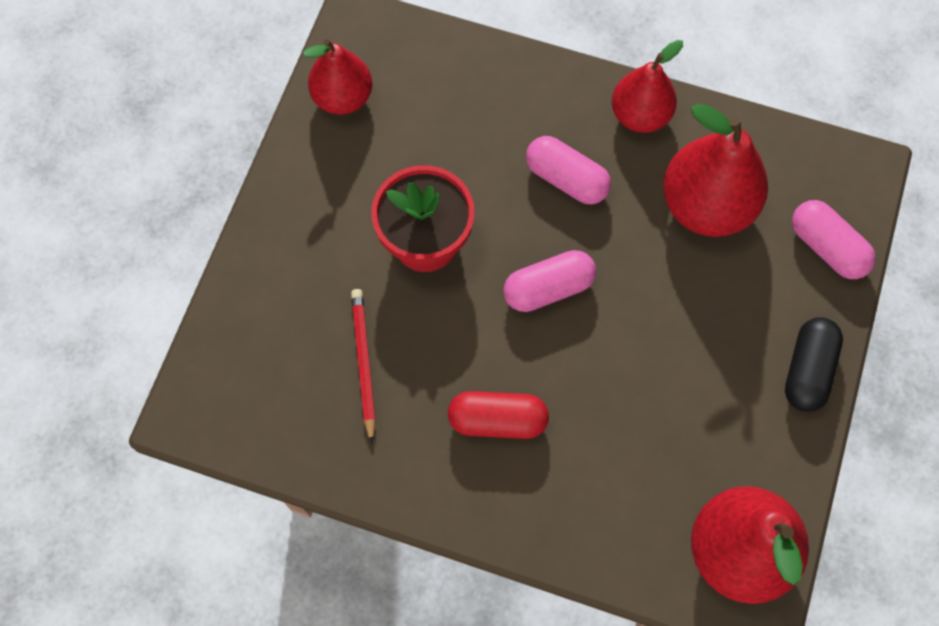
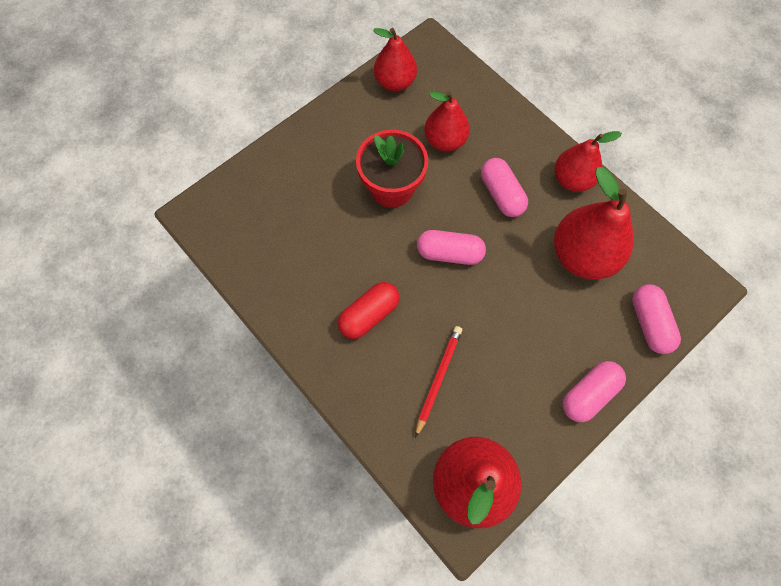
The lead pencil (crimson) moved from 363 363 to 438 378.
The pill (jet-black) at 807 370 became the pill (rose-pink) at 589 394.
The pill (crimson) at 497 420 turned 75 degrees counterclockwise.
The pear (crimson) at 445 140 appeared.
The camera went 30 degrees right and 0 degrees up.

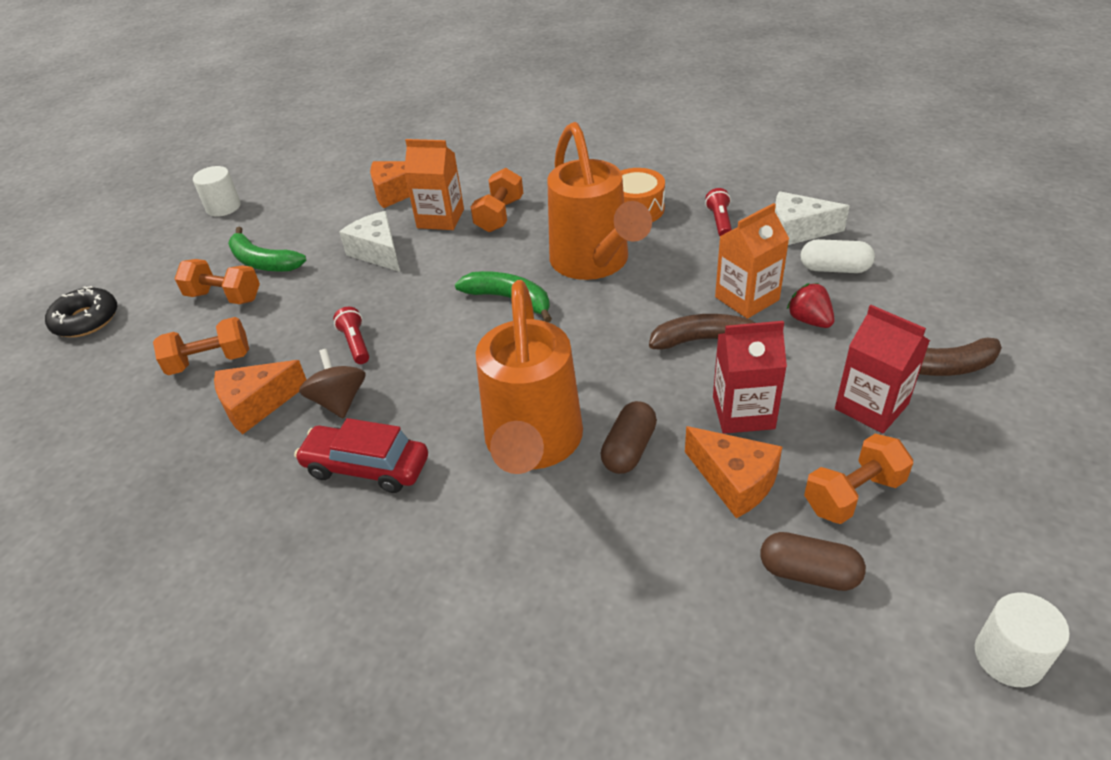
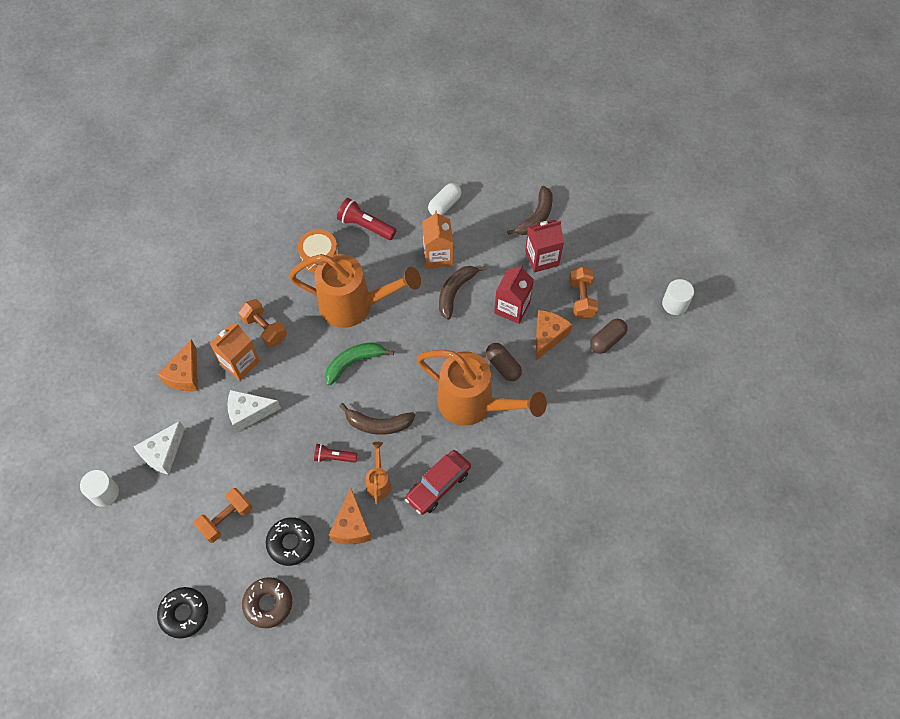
The pocket torch (crimson) at 719 222 changed to 1.57 times the size.
The cheese wedge (snow-white) moved from 797 231 to 163 453.
The banana (leaf-green) at 263 262 disappeared.
The strawberry (crimson) at 809 320 disappeared.
The dumbbell (orange-coloured) at 210 361 was replaced by the doughnut (jet-black) at 291 543.
The spinning top (dark brown) at 339 401 was replaced by the watering can (orange-coloured) at 379 482.
The cheese wedge (orange-coloured) at 735 481 turned 45 degrees counterclockwise.
The banana (dark brown) at 378 424 appeared.
The doughnut (dark brown) at 268 604 appeared.
The camera went 65 degrees left and 20 degrees up.

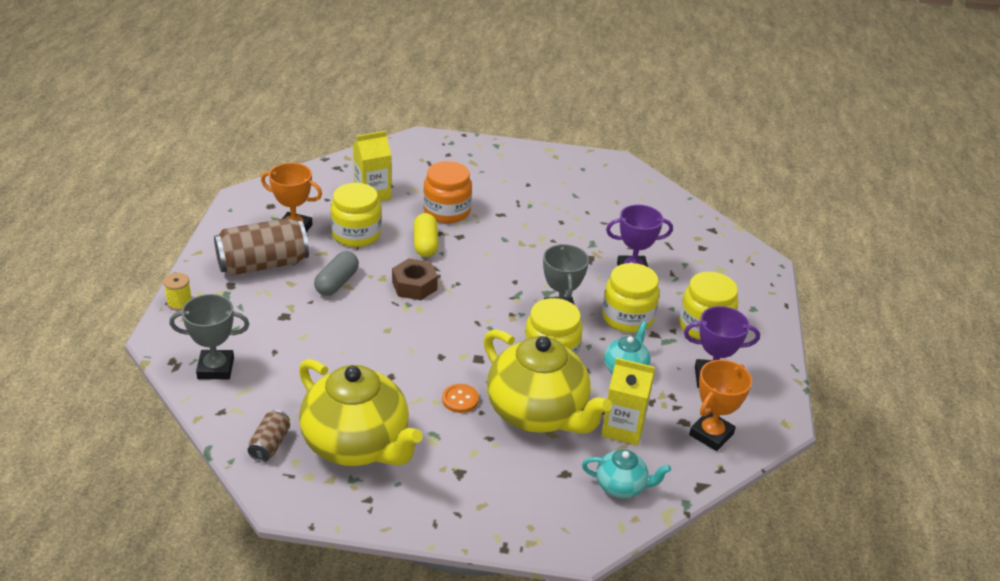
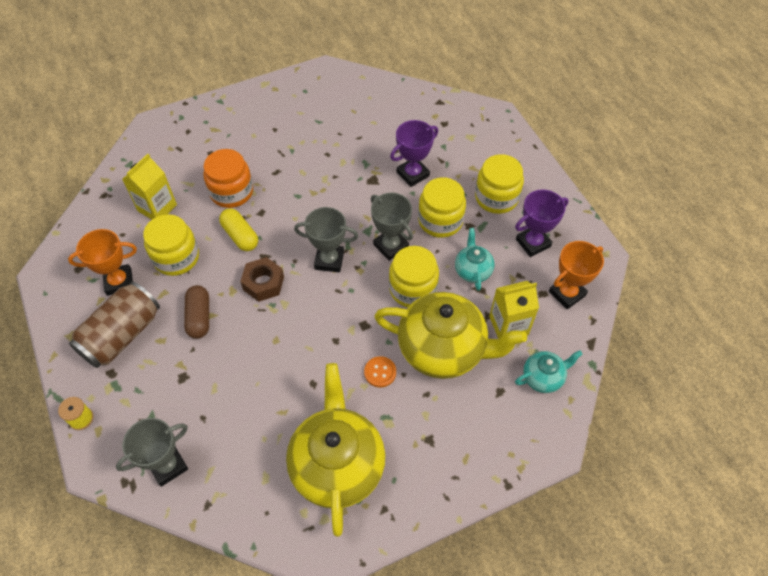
The pill (grey) at 337 283 became the pill (dark brown) at 199 317.
The teapot (golden) at 357 444 turned 105 degrees counterclockwise.
The trophy (orange-coloured) at 711 434 turned 45 degrees clockwise.
The soda can (dark brown) at 270 444 disappeared.
The trophy (grey) at 329 260 appeared.
The camera went 30 degrees left and 20 degrees up.

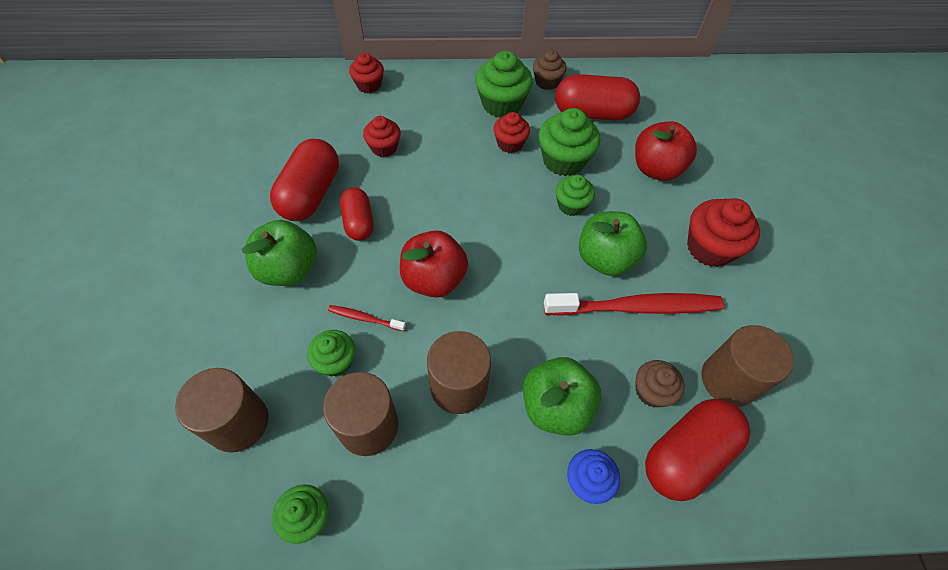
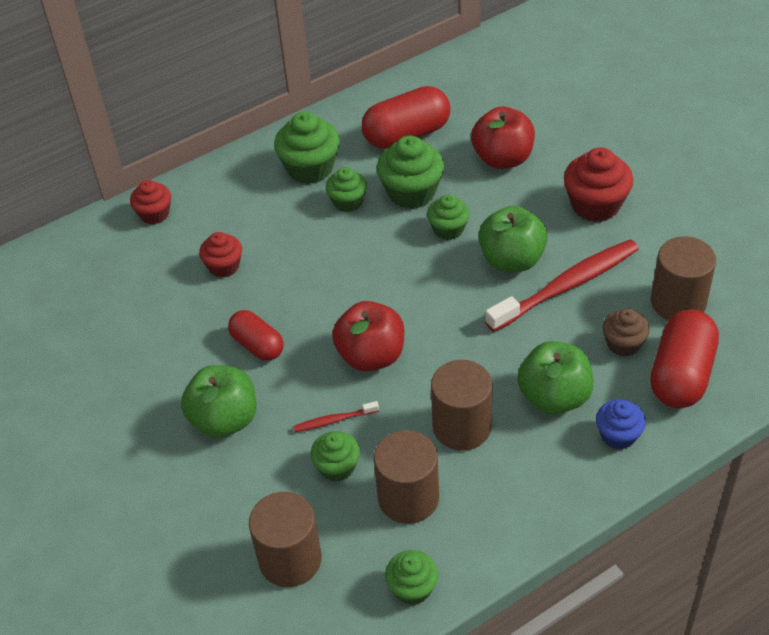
The cupcake (dark brown) at 547 82 disappeared.
The cupcake (crimson) at 510 143 became the cupcake (leaf-green) at 348 202.
The pill (crimson) at 311 194 disappeared.
The camera went 25 degrees left and 10 degrees down.

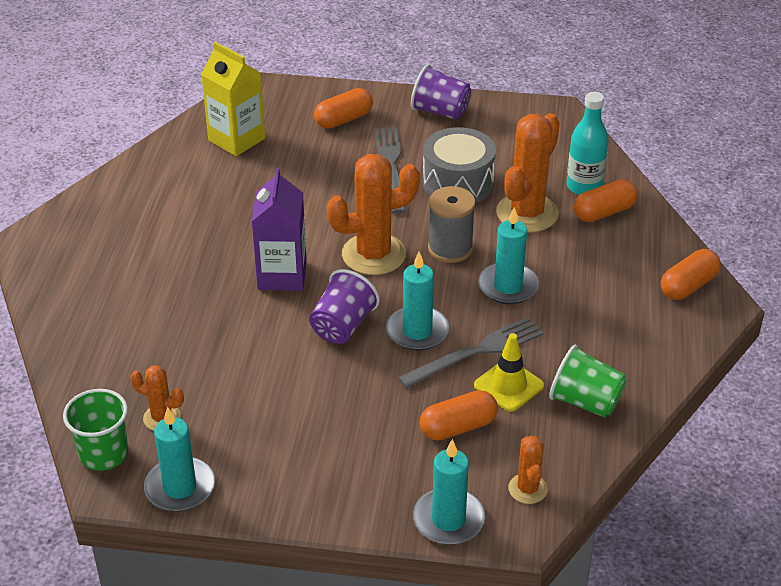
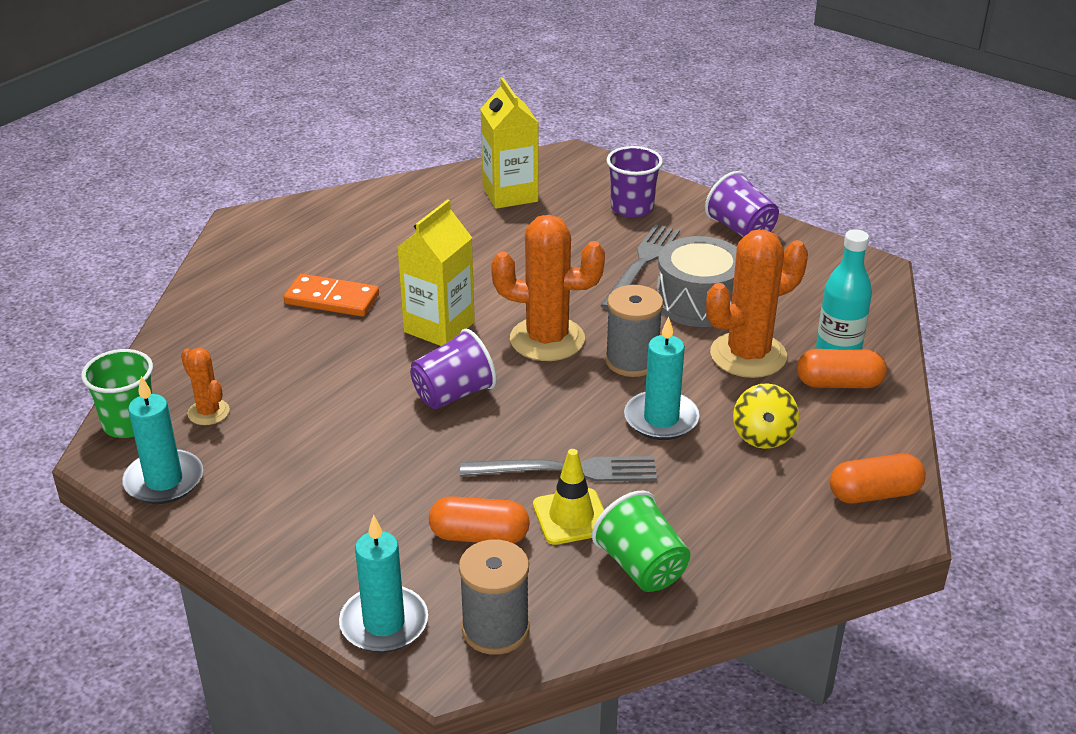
The pill (orange-coloured) at 343 120 was replaced by the cup (violet) at 632 208.
The juice carton (violet) at 282 275 became the juice carton (golden) at 439 327.
The pillar candle (turquoise) at 417 331 disappeared.
The prickly plant (orange-coloured) at 527 489 was replaced by the spool (grey) at 495 629.
The domino piece (orange-coloured) at 332 299 appeared.
The spinning top (golden) at 763 436 appeared.
The camera went 30 degrees right and 5 degrees down.

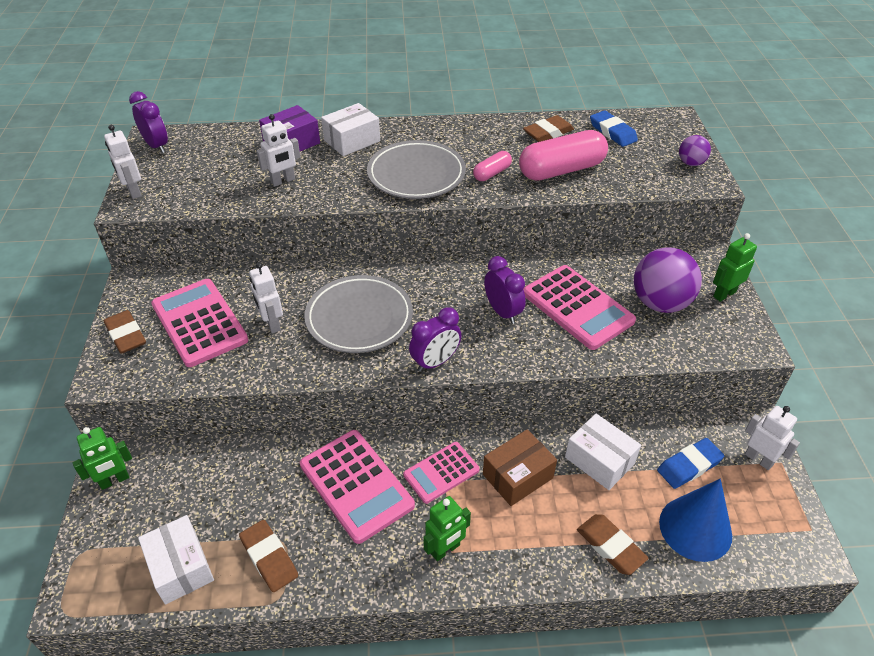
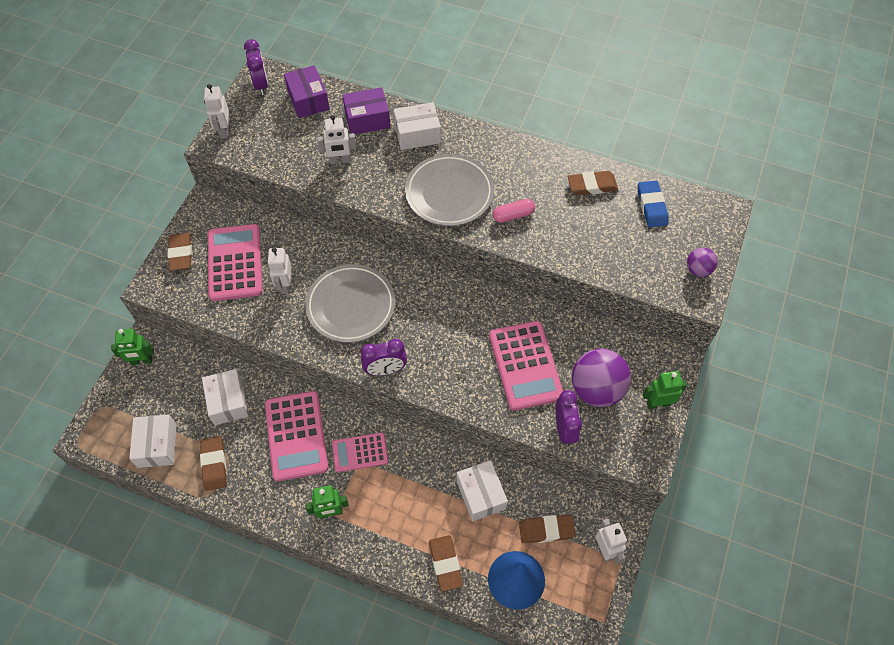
The pill (rose-pink) at 561 170 disappeared.
The alarm clock (violet) moved from 502 312 to 564 429.
The parcel (dark brown) at 517 476 disappeared.
The eraser (royal blue) at 689 466 became the eraser (dark brown) at 546 530.
The parcel (violet) at 308 100 appeared.
The parcel (snow-white) at 228 402 appeared.
The camera went 25 degrees right and 15 degrees up.

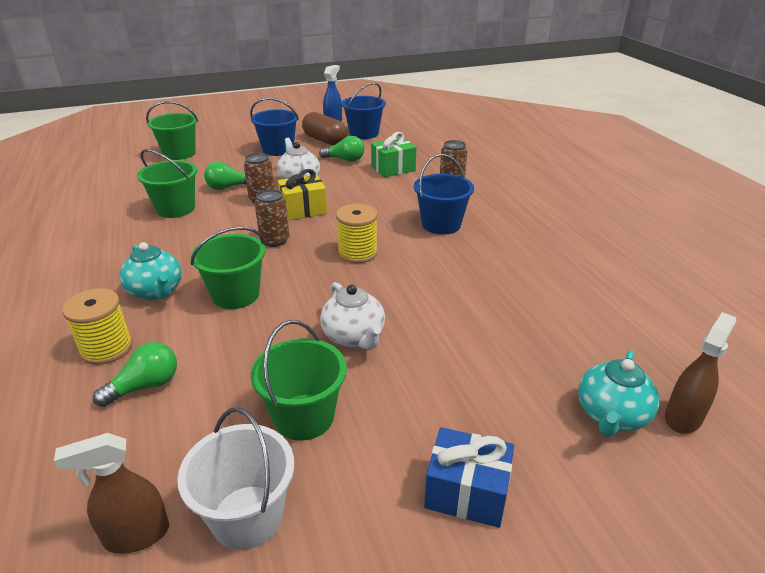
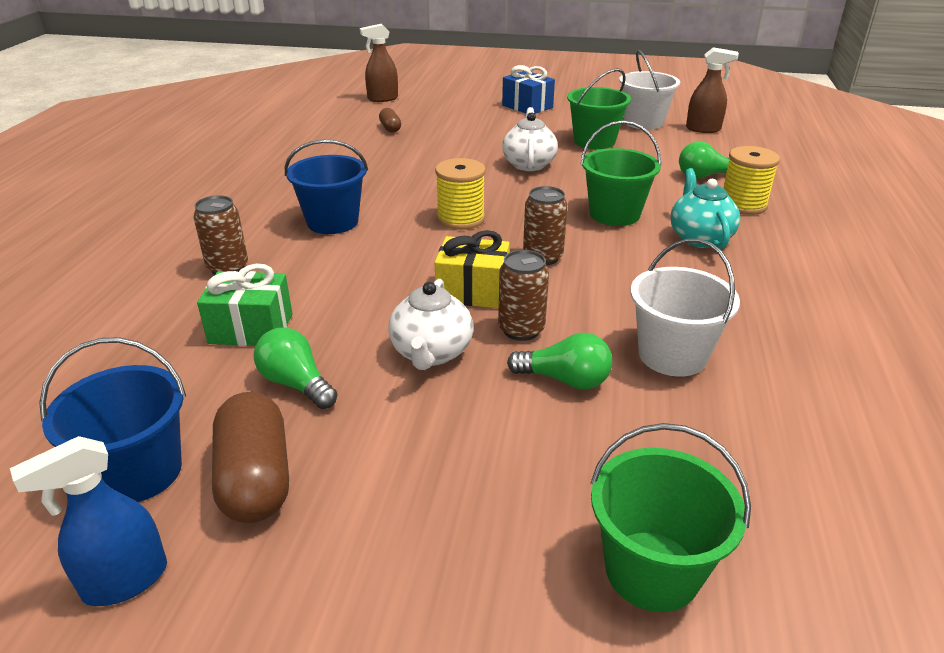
The sand bucket (royal blue) at 278 149 disappeared.
The sand bucket (leaf-green) at 175 209 became the sand bucket (snow-white) at 672 355.
The teapot (turquoise) at 611 415 disappeared.
The pill (dark brown) at 390 128 appeared.
The camera went 150 degrees left and 0 degrees up.

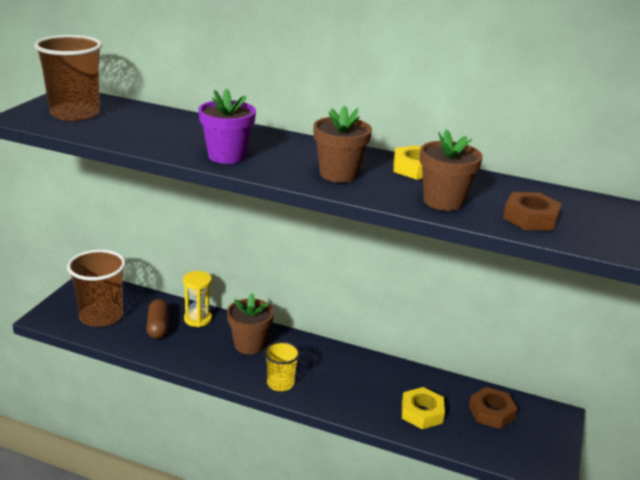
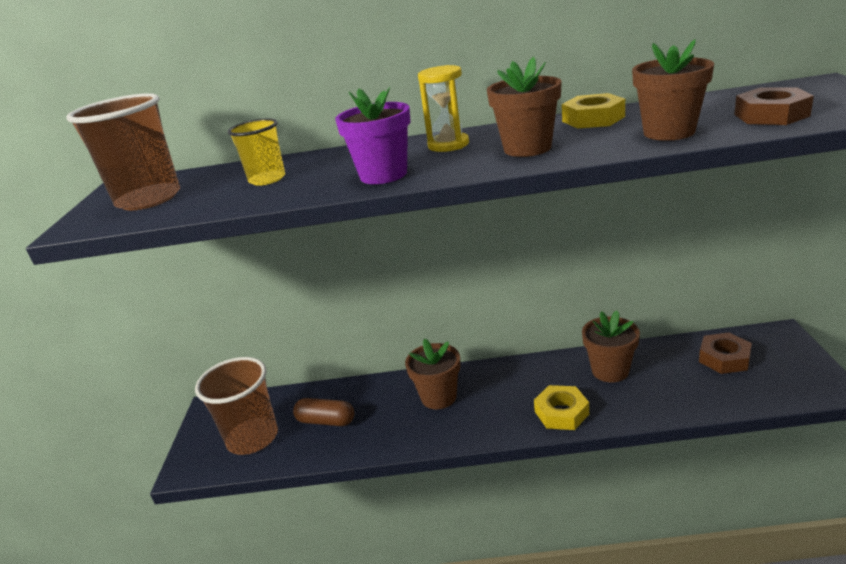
The sand timer (golden) moved from 198 319 to 448 145.
The pill (dark brown) at 158 326 turned 45 degrees counterclockwise.
The cup (golden) moved from 280 383 to 267 179.
The hex nut (golden) moved from 421 413 to 561 413.
The potted plant (dark brown) at 610 371 appeared.
The camera went 15 degrees left and 0 degrees up.

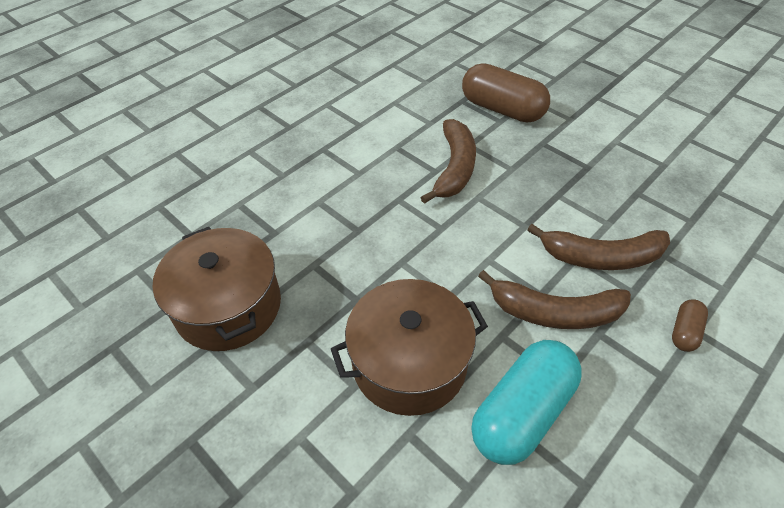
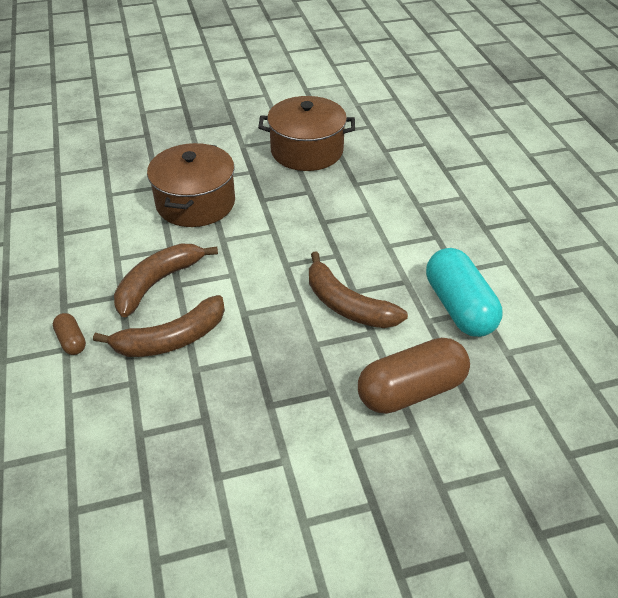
The banana (dark brown) at 601 257 turned 150 degrees counterclockwise.
The pill (turquoise) moved from 522 412 to 459 307.
The camera went 120 degrees right and 5 degrees down.

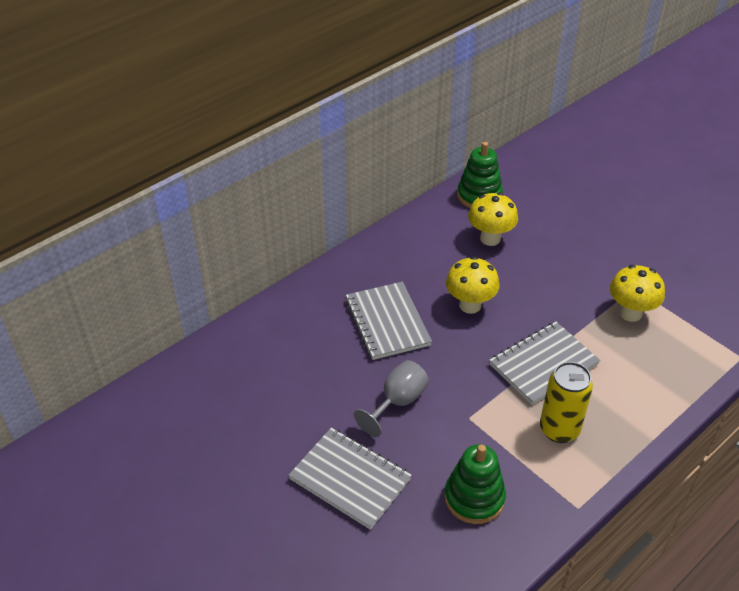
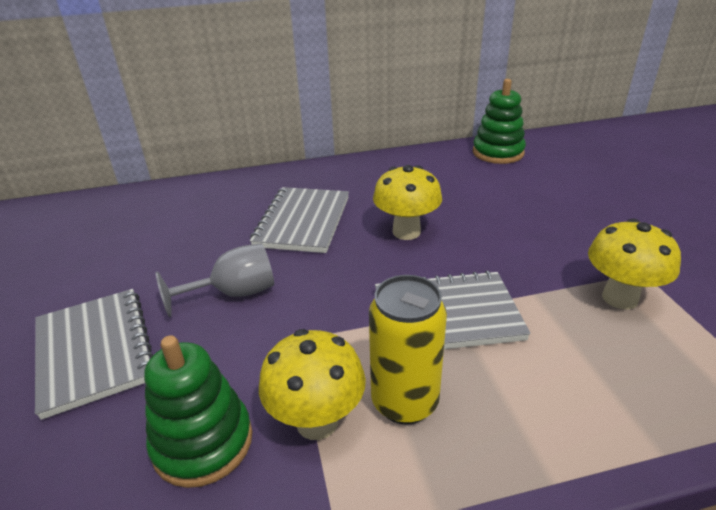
The toadstool (golden) moved from 490 238 to 317 422.
The camera went 30 degrees right and 10 degrees down.

